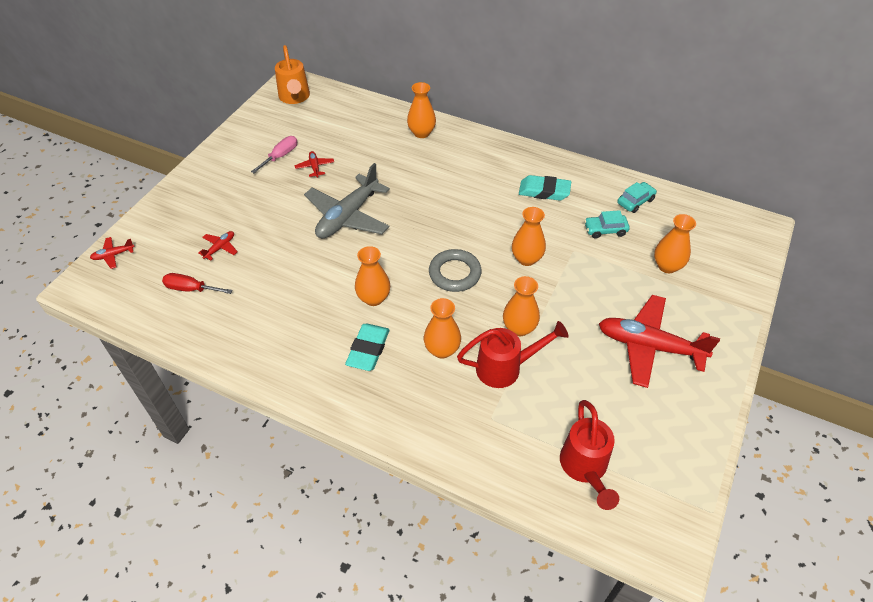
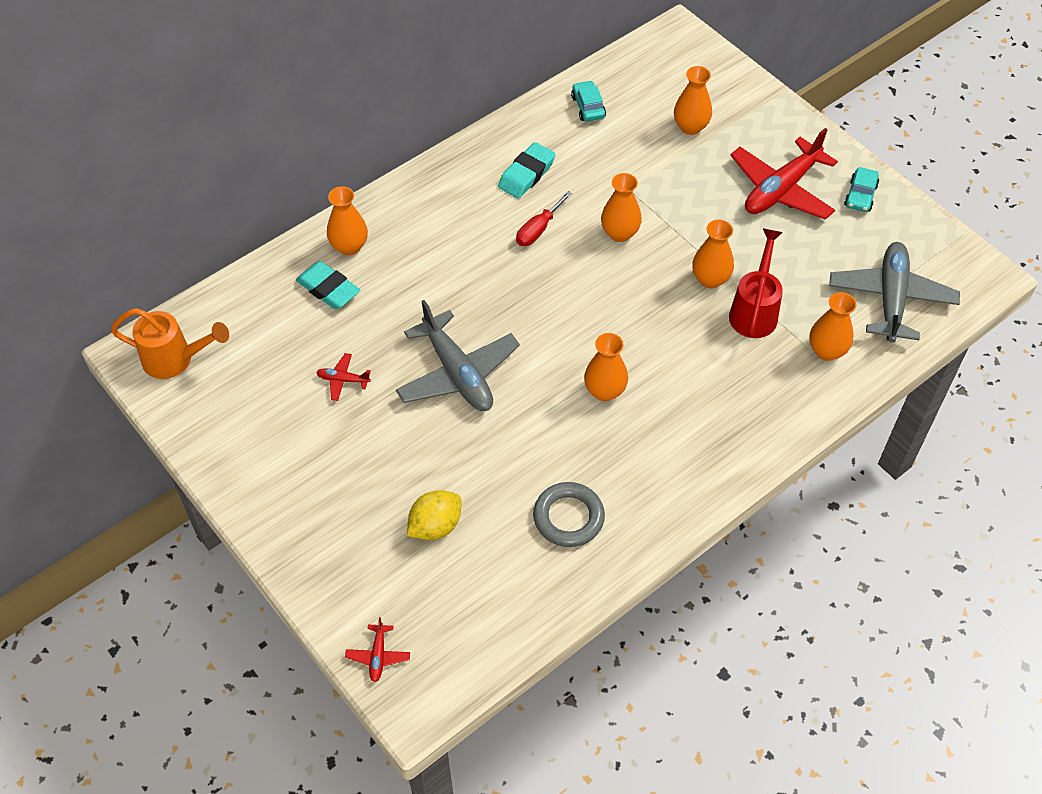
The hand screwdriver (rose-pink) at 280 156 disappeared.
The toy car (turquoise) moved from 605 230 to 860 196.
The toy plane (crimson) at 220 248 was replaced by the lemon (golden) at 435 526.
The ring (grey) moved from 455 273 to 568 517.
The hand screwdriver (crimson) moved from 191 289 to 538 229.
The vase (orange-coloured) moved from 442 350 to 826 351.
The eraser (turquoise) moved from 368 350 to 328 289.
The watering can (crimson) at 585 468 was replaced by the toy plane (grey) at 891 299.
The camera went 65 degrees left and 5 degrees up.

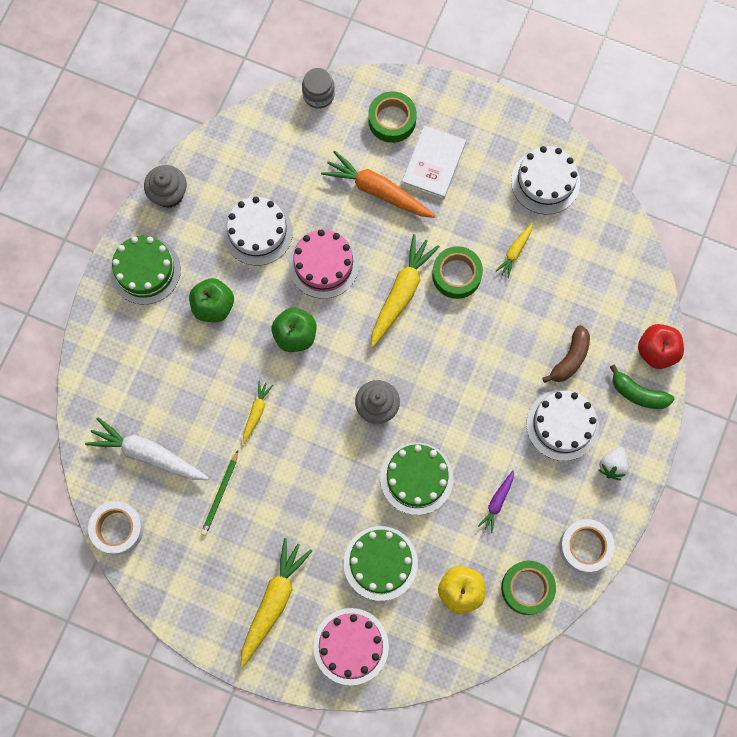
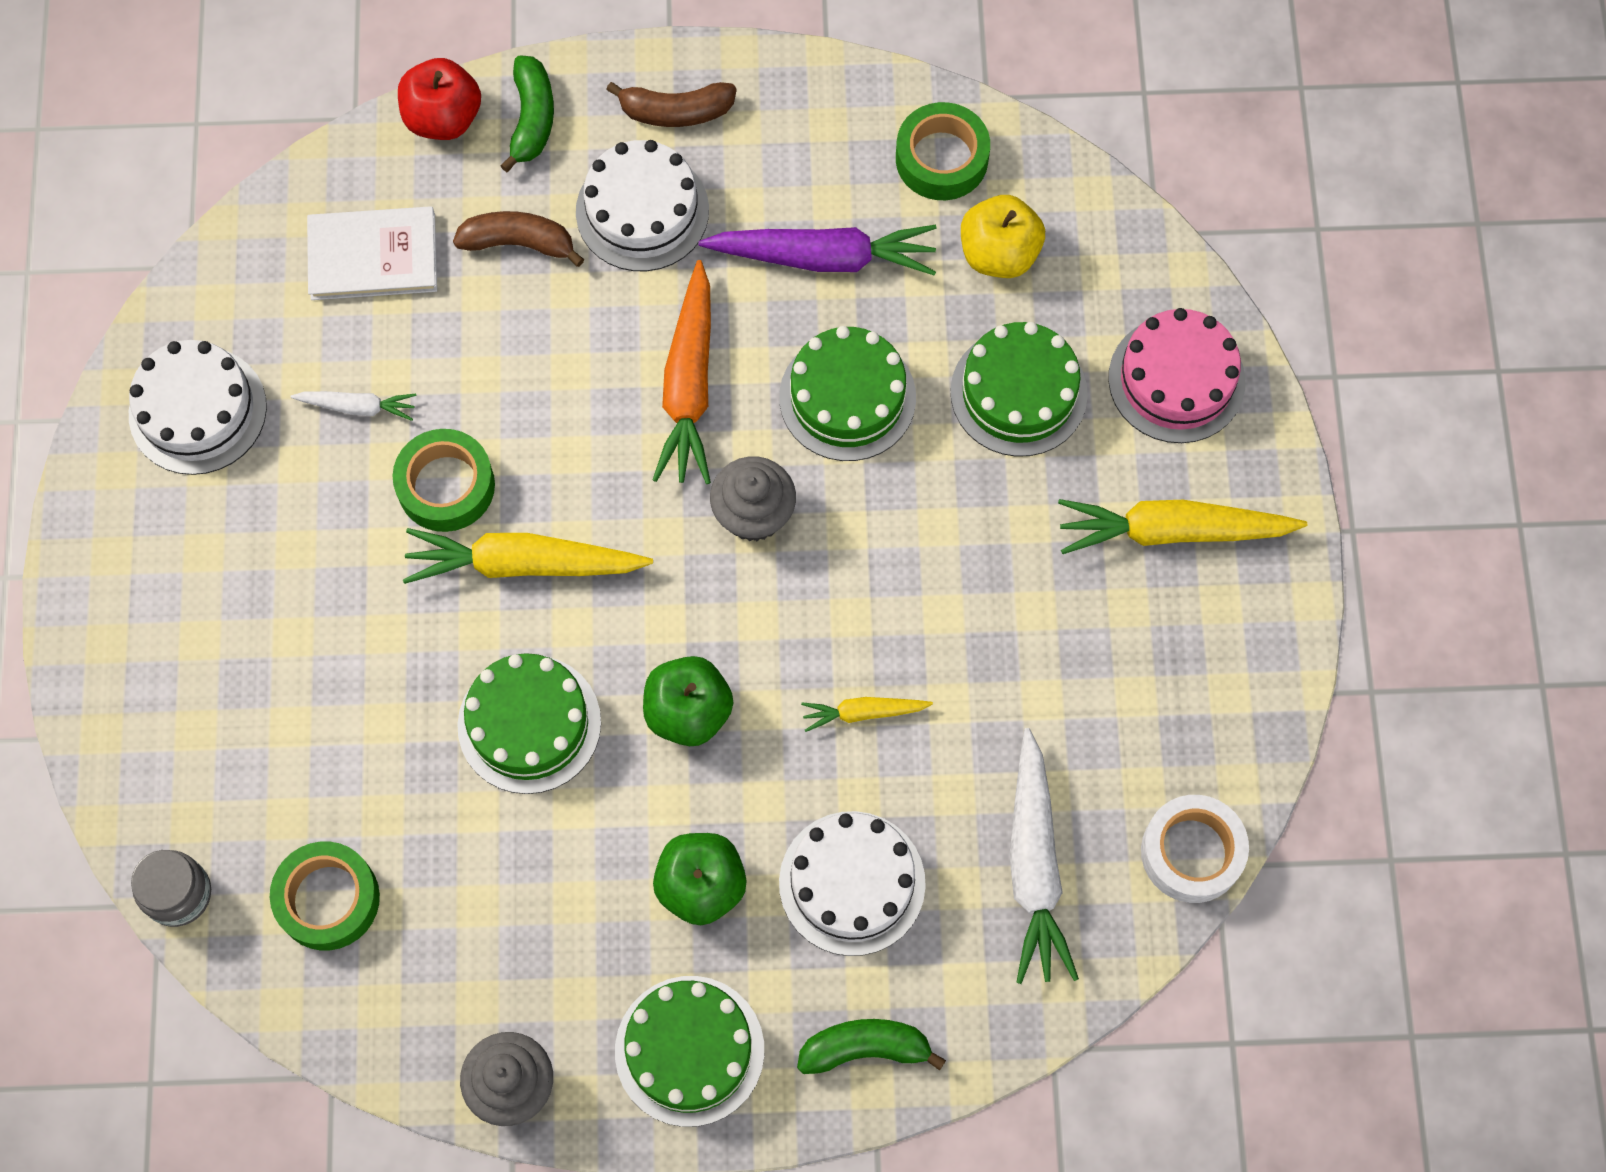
The roll of tape (leaf-green) moved from 392 120 to 328 899.
The hardback (snow-white) moved from 433 163 to 373 256.
The root vegetable (orange-coloured) moved from 377 191 to 689 386.
The gateau (snow-white) moved from 258 232 to 852 883.
The root vegetable (golden) at 515 252 became the root vegetable (snow-white) at 358 407.
The gateau (rose-pink) at 323 265 became the gateau (leaf-green) at 529 724.
The strawberry (snow-white) at 612 466 was replaced by the banana (dark brown) at 675 111.
The lead pencil (leaf-green) at 220 494 disappeared.
The root vegetable (violet) at 497 502 changed to 1.93 times the size.
The roll of tape (snow-white) at 585 547 disappeared.
The banana (leaf-green) at 865 1048 appeared.
The camera went 115 degrees left and 5 degrees down.

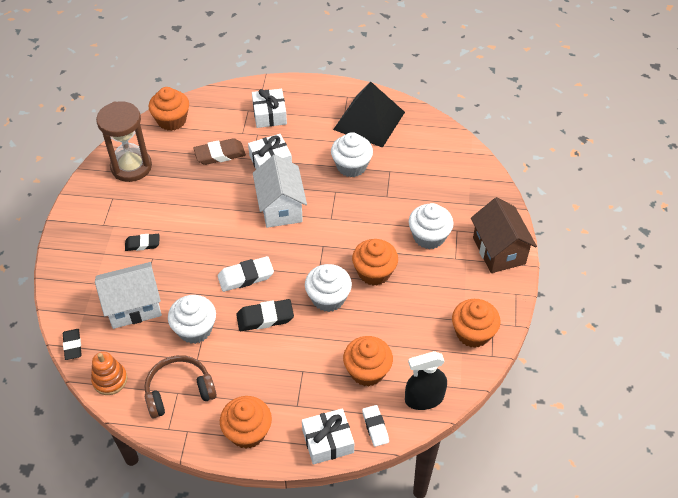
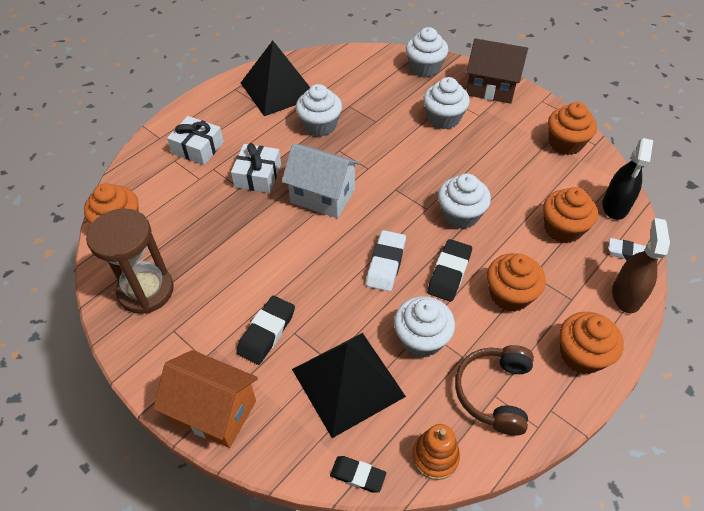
The eraser (dark brown) at 220 154 disappeared.
The eraser (jet-black) at 142 244 changed to 1.50 times the size.
The cupcake (orange-coloured) moved from 374 272 to 510 295.
The house (snow-white) at 133 306 was replaced by the pyramid (jet-black) at 348 382.
The present (snow-white) at 328 441 was replaced by the sprayer (dark brown) at 626 295.
The cupcake (snow-white) at 425 68 appeared.
The house (orange-coloured) at 214 411 appeared.
The camera went 55 degrees left and 0 degrees up.

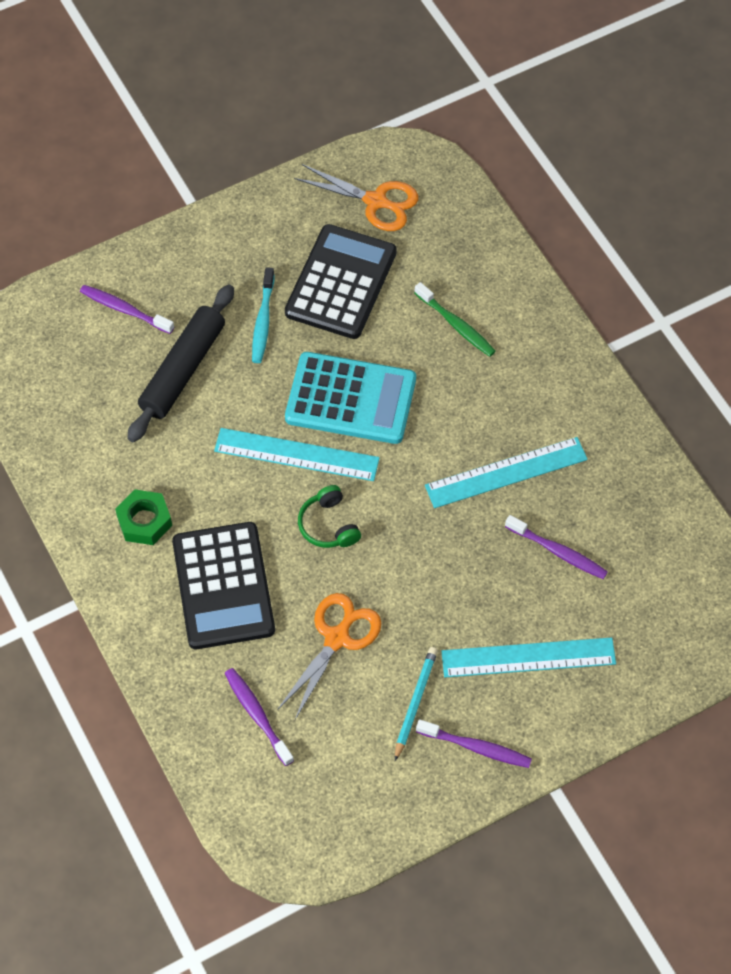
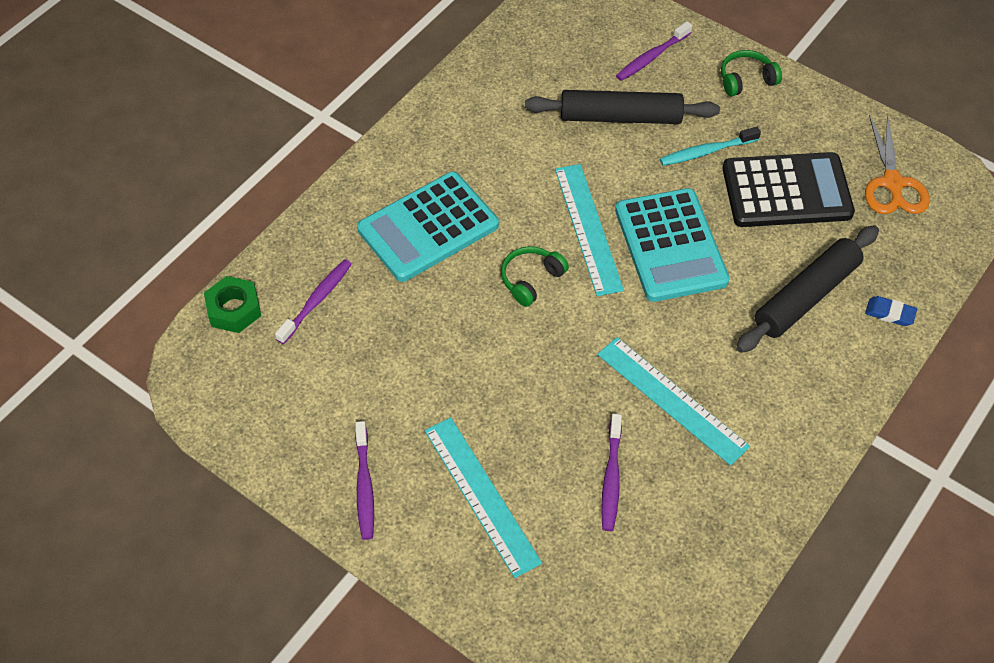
The tooth brush (leaf-green) at 456 324 was replaced by the pastry roller (jet-black) at 806 296.
The tooth brush (violet) at 125 310 turned 135 degrees counterclockwise.
The hex nut (leaf-green) moved from 144 521 to 234 309.
The calculator (jet-black) at 223 586 became the calculator (turquoise) at 428 228.
The pair of scissors (orange-coloured) at 337 638 disappeared.
The lead pencil (turquoise) at 415 702 disappeared.
The over-ear headphones (leaf-green) at 746 80 appeared.
The eraser (royal blue) at 890 313 appeared.
The camera went 65 degrees right and 5 degrees down.

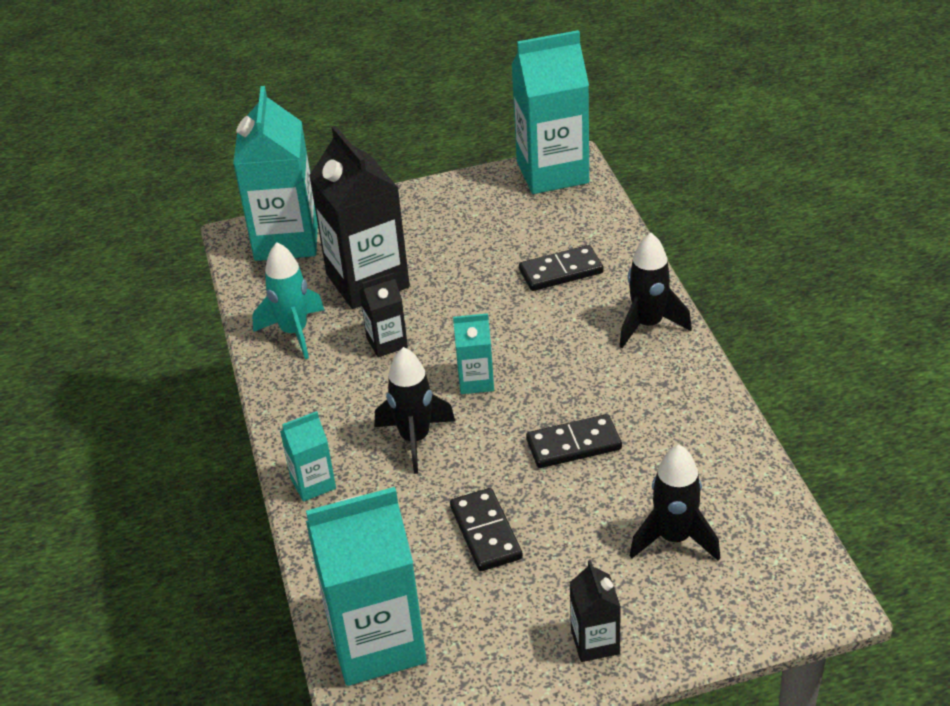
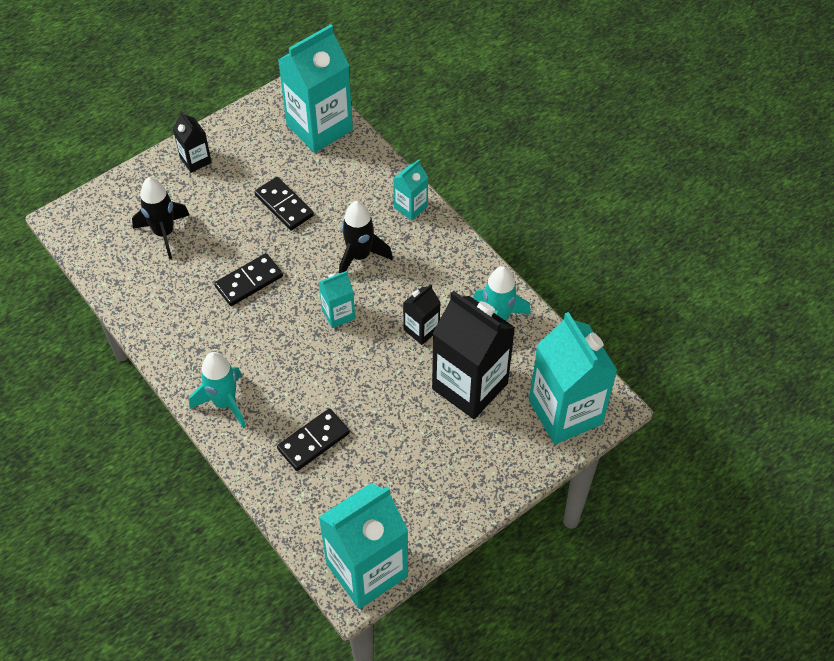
The rocket (jet-black) at 648 325 became the rocket (turquoise) at 224 403.
The camera went 155 degrees right and 15 degrees up.

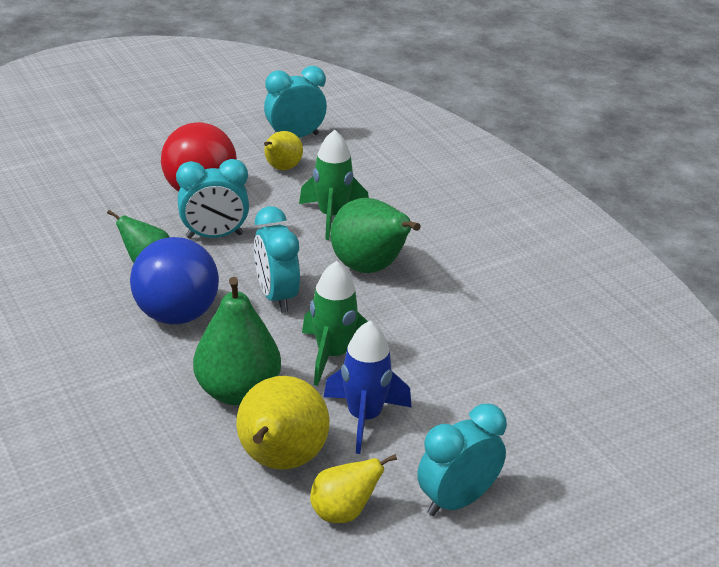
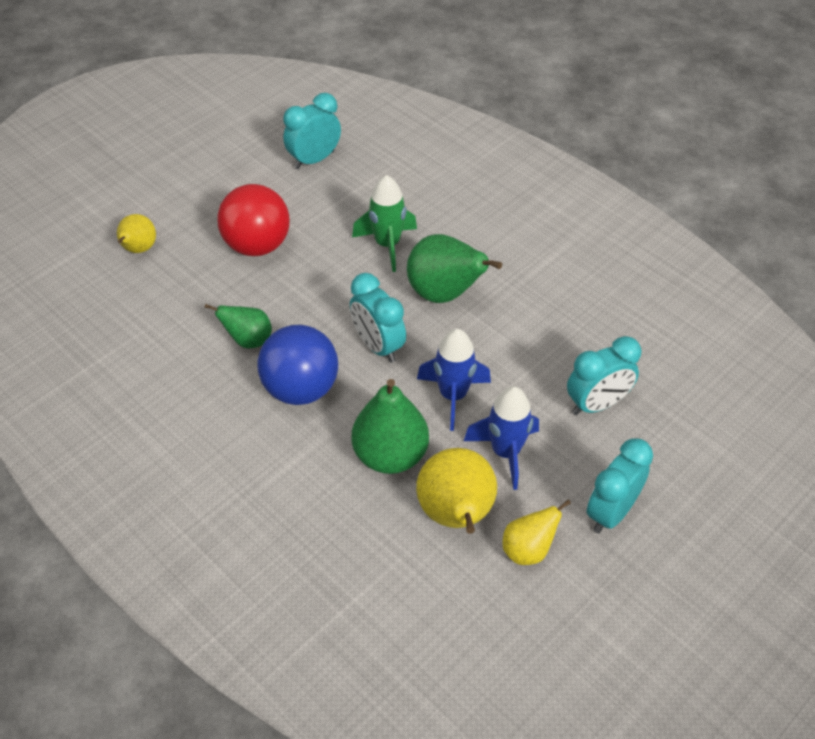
The pear (golden) moved from 281 168 to 138 249.
The alarm clock (turquoise) moved from 214 236 to 597 404.
The rocket (leaf-green) at 333 355 became the rocket (royal blue) at 453 396.
The camera went 15 degrees left and 15 degrees up.

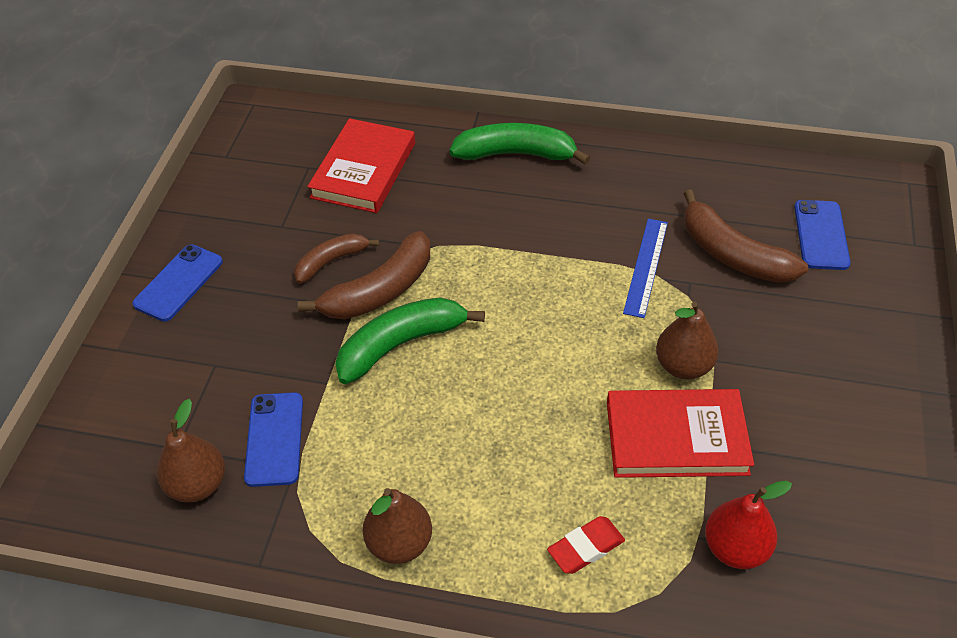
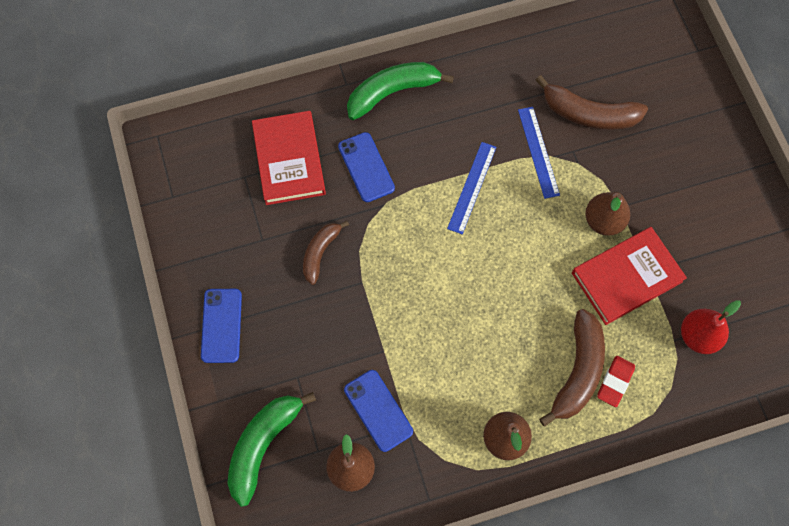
The phone (royal blue) moved from 821 235 to 366 167.
The banana (dark brown) moved from 380 290 to 577 371.
The banana (leaf-green) moved from 400 344 to 263 445.
The straightedge (royal blue) at 472 187 appeared.
The camera went 30 degrees left and 20 degrees up.

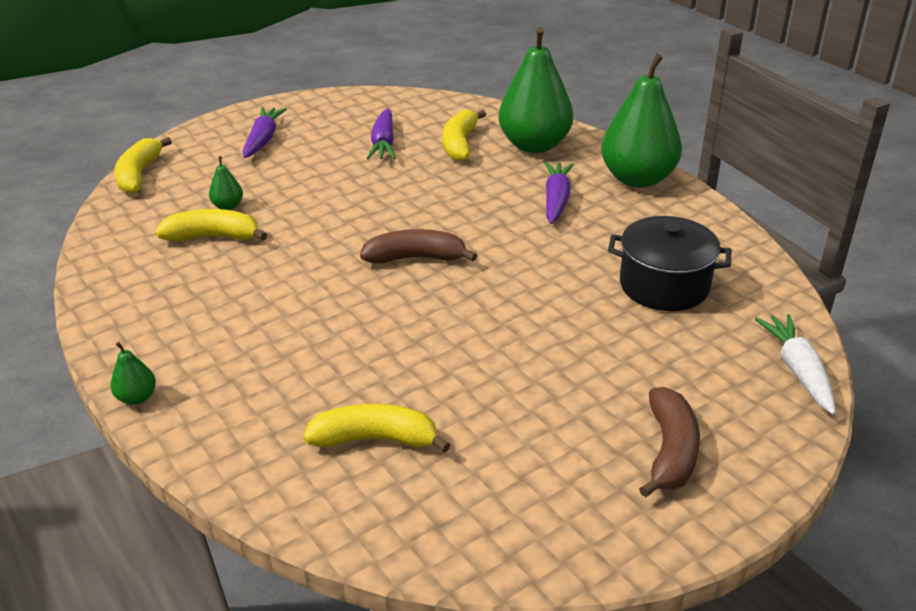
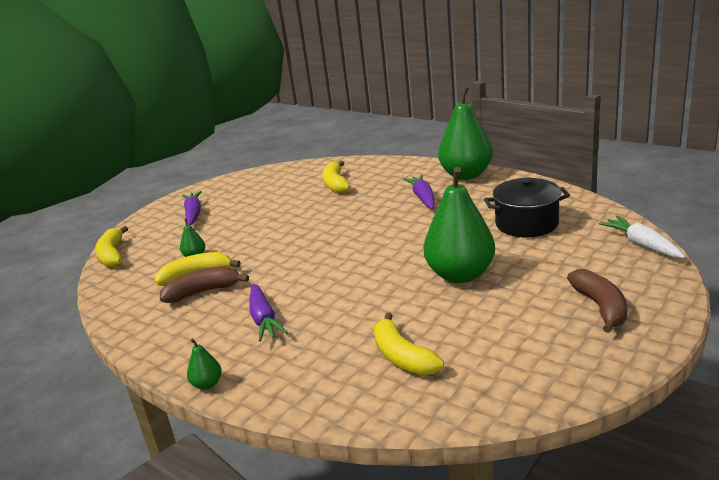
The pear (leaf-green) moved from 534 145 to 460 275.
The root vegetable (violet) moved from 383 143 to 264 320.
The banana (dark brown) moved from 415 258 to 203 292.
The banana (golden) at 375 439 turned 105 degrees counterclockwise.
The camera went 15 degrees left and 10 degrees down.

